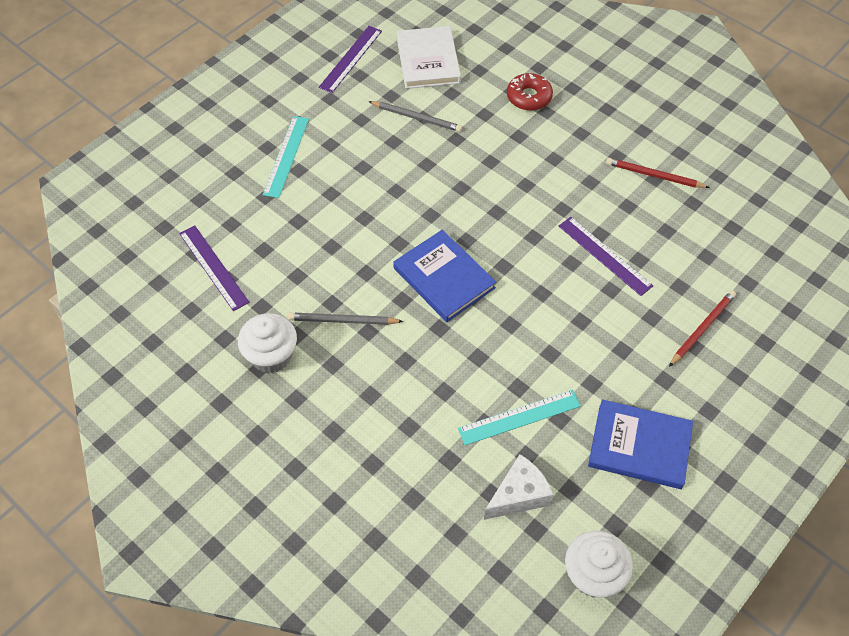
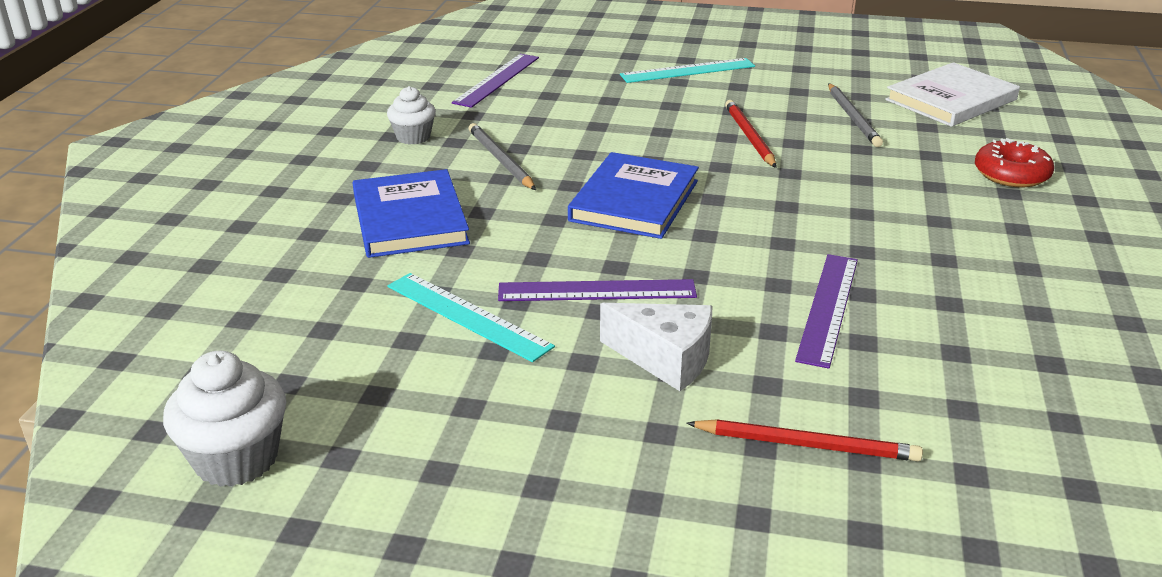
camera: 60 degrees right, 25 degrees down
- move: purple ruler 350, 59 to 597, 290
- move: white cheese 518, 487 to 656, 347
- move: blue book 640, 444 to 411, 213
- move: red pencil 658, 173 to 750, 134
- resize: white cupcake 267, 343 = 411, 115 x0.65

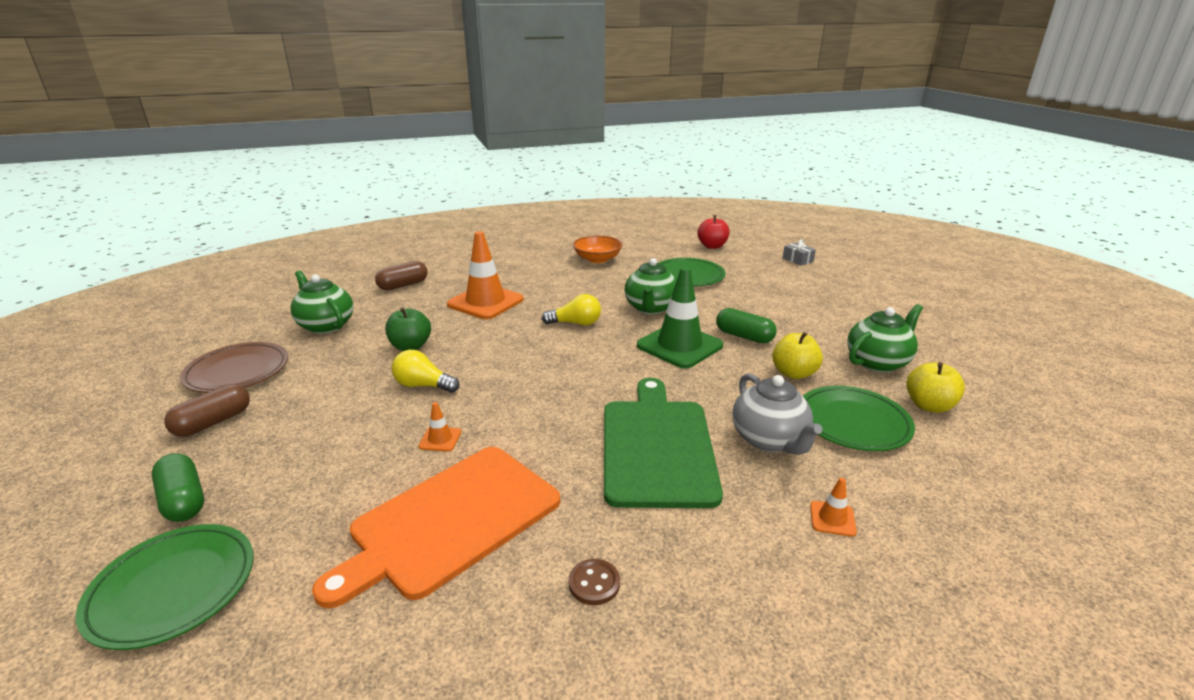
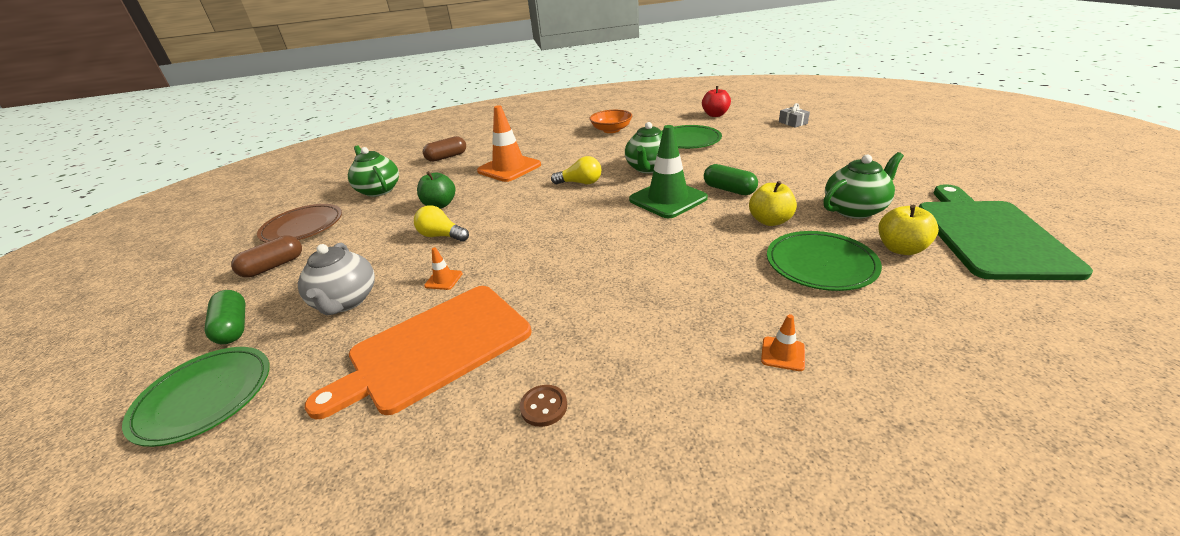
camera: 10 degrees right, 5 degrees up
- move: green cutting board 663, 443 to 1006, 232
- move: grey teapot 777, 414 to 336, 279

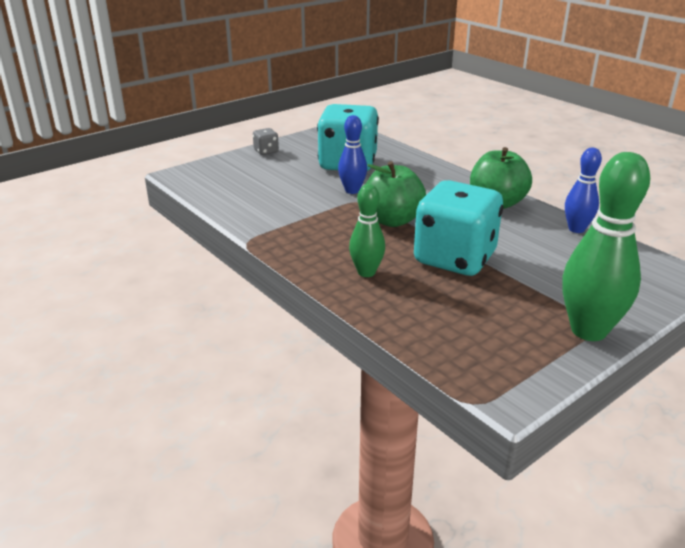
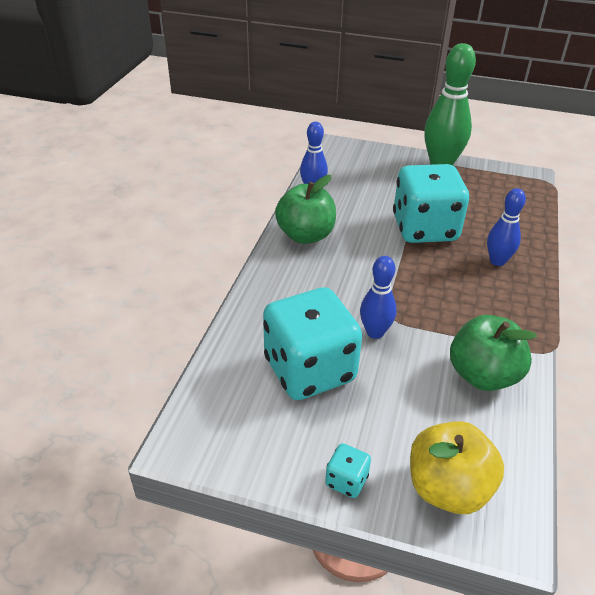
camera: 125 degrees left, 10 degrees up
- insert: yellow apple 457, 467
- move: green apple 396, 194 to 493, 353
- recolor: grey dice 266, 141 to turquoise dice 348, 470
- recolor: green bowling pin 367, 230 to blue bowling pin 506, 227

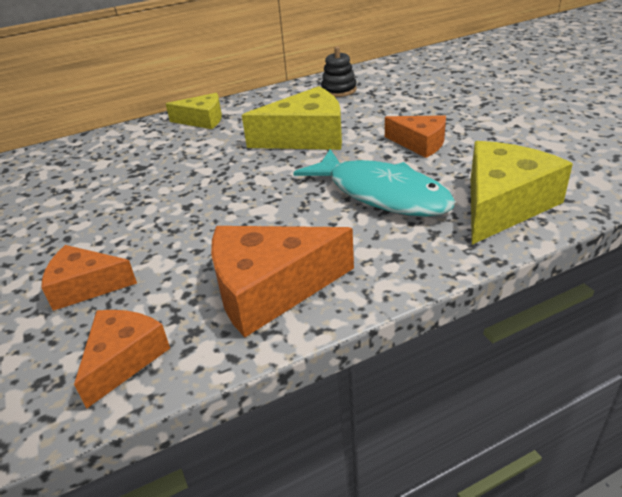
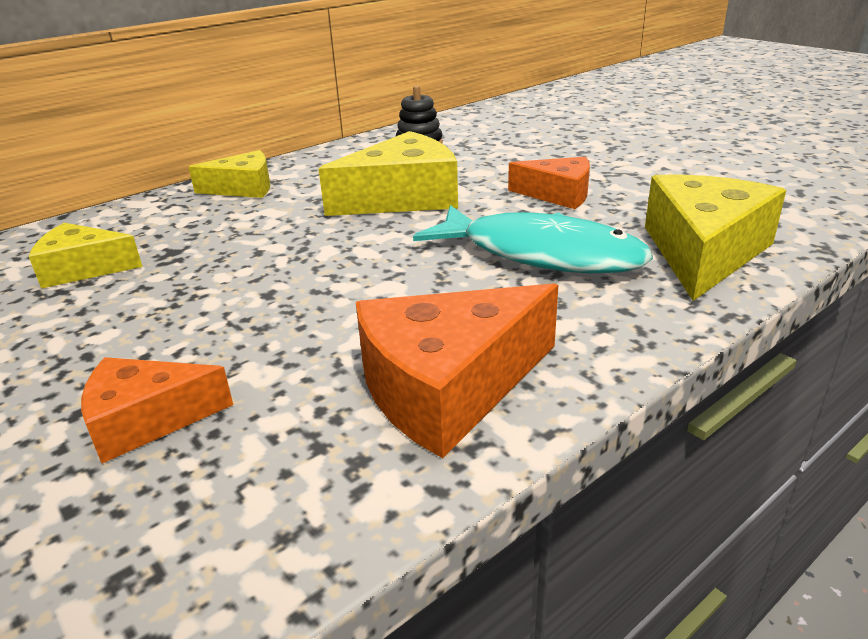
camera: 15 degrees left, 5 degrees down
- delete: orange cheese 122, 359
- insert: yellow cheese 86, 256

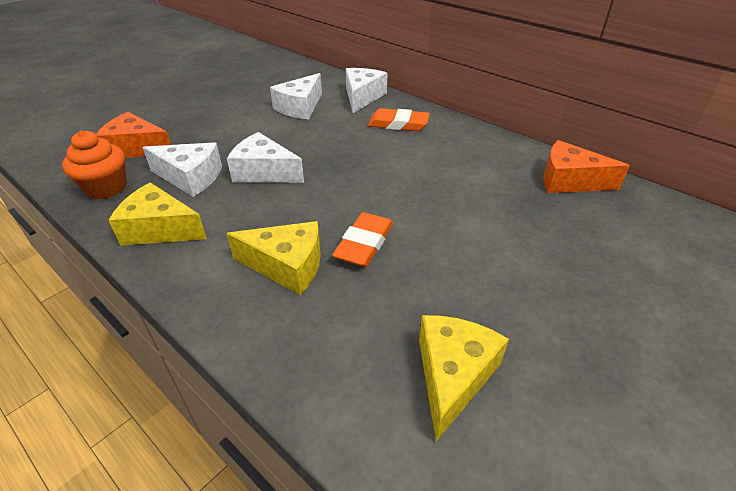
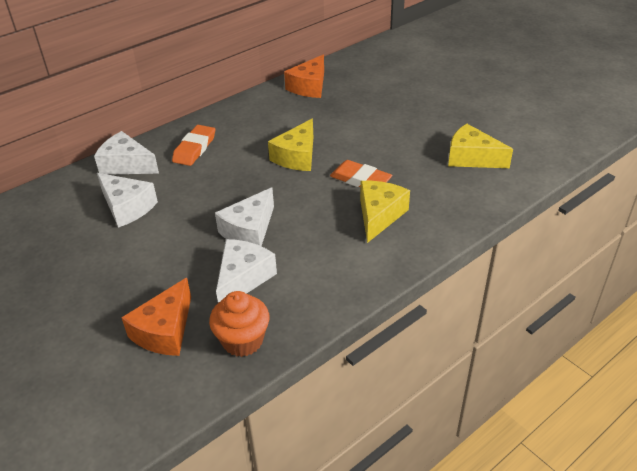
camera: 80 degrees left, 0 degrees up
- move: yellow cheese 157, 214 to 290, 145

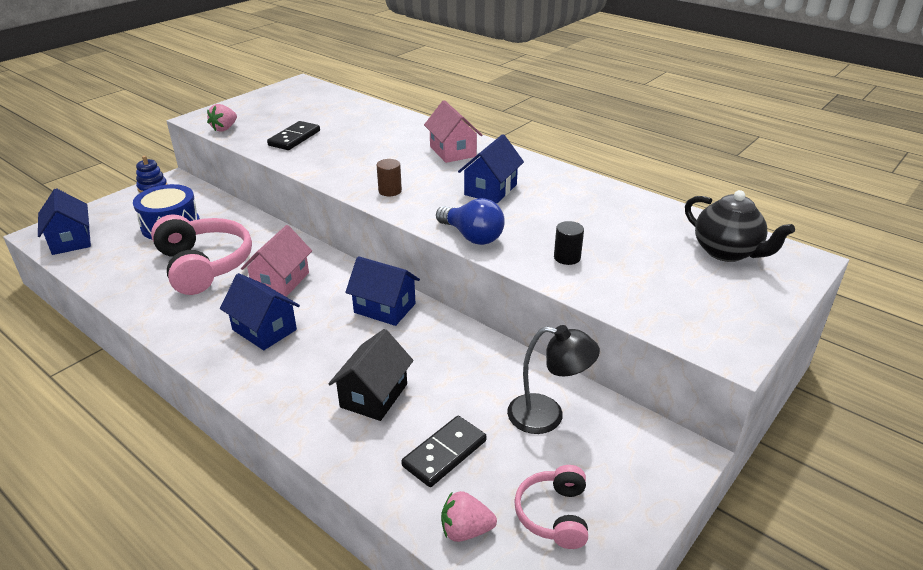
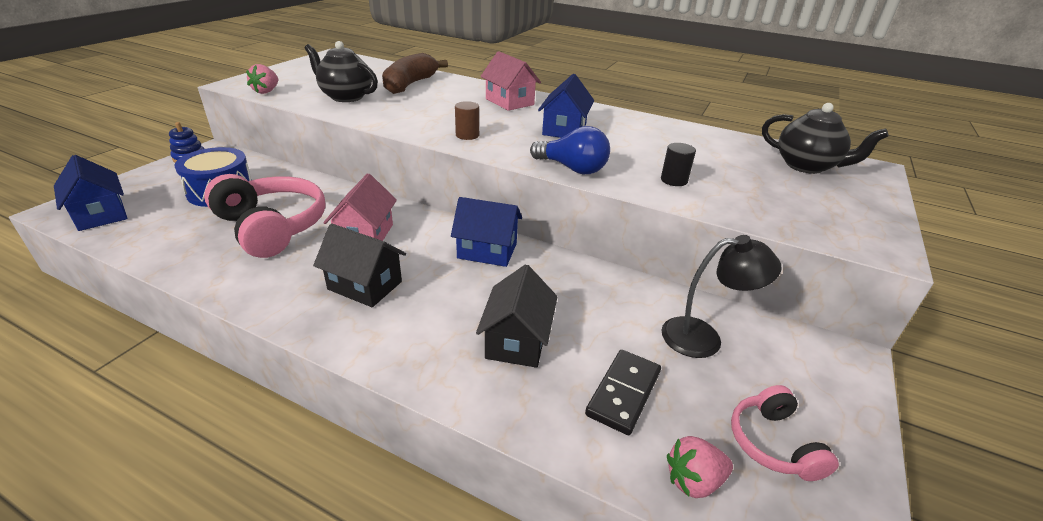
camera: 15 degrees left, 0 degrees up
- insert: brown banana 415, 73
- replace: black domino 293, 135 to black teapot 341, 71
- recolor: blue house 260, 311 to black house 359, 265

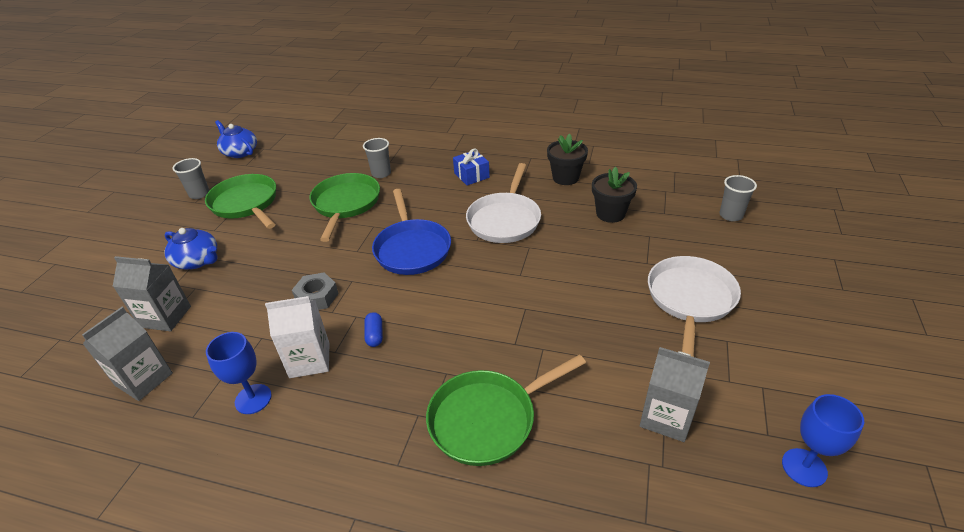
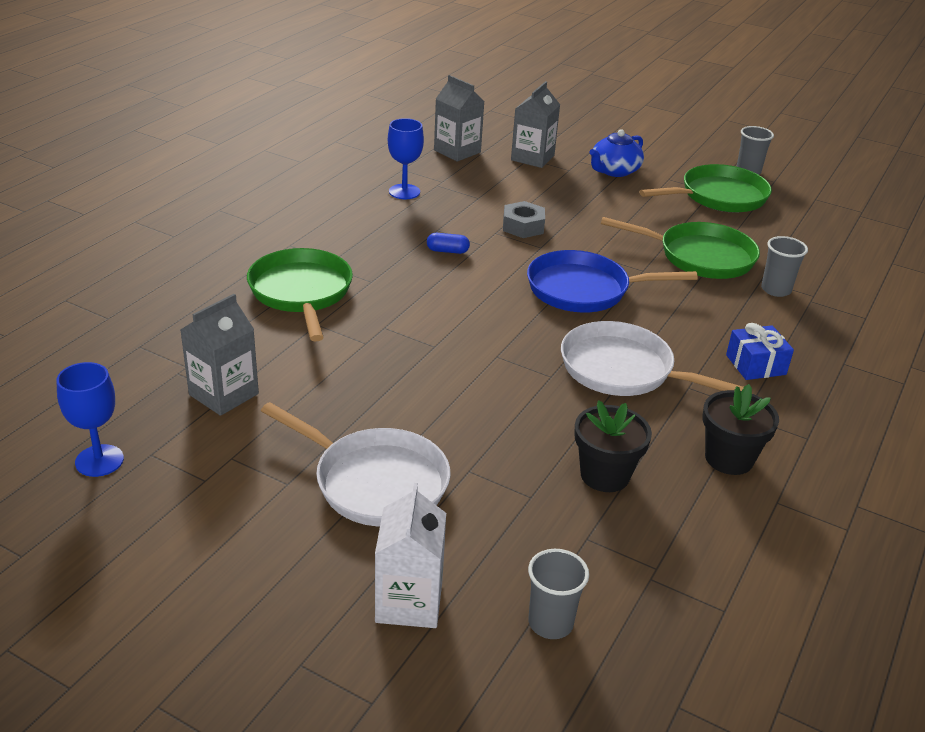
camera: 100 degrees right, 5 degrees down
- delete: blue teapot 236, 139
- move: white carton 297, 337 to 410, 555

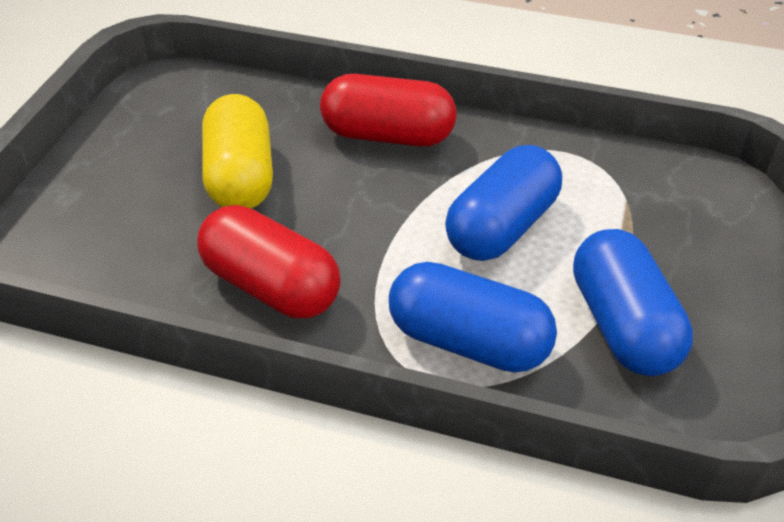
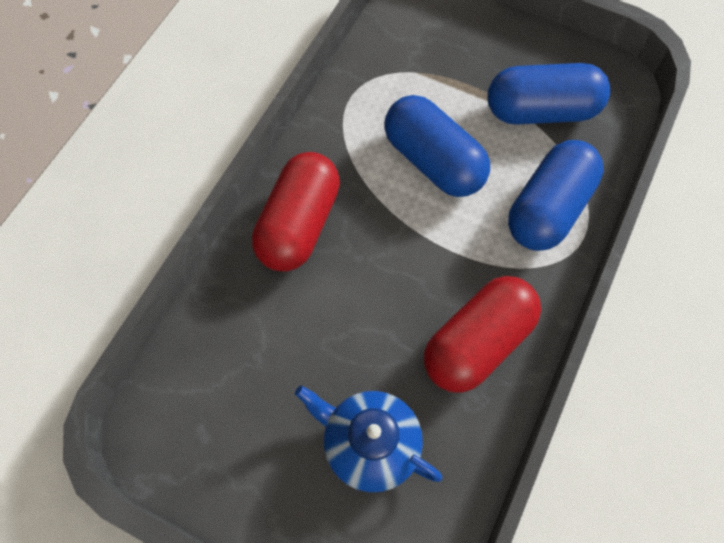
camera: 80 degrees left, 20 degrees up
- delete: yellow capsule 237, 151
- insert: blue teapot 368, 439

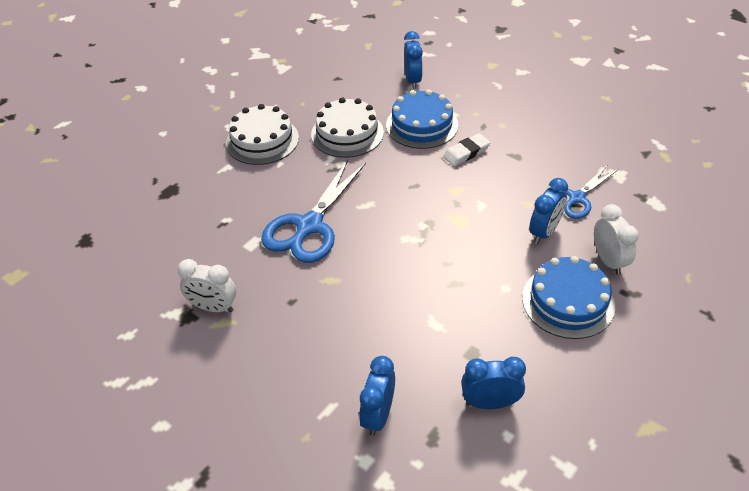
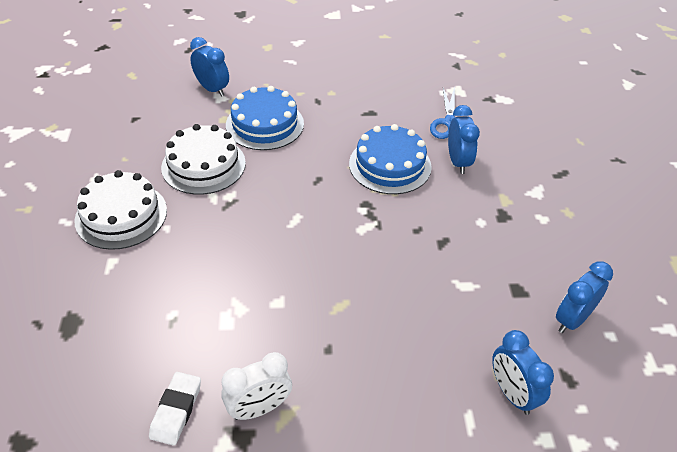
camera: 45 degrees left, 0 degrees up
- delete: blue scissors 313, 211
- delete: white clock 616, 239
- move: white eraser 467, 149 to 175, 409
- move: blue cake 568, 297 to 390, 159

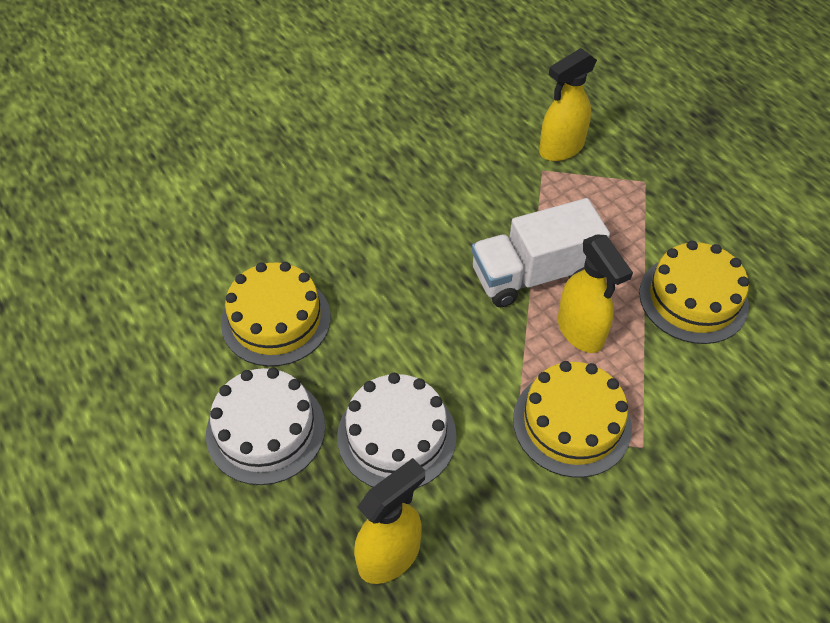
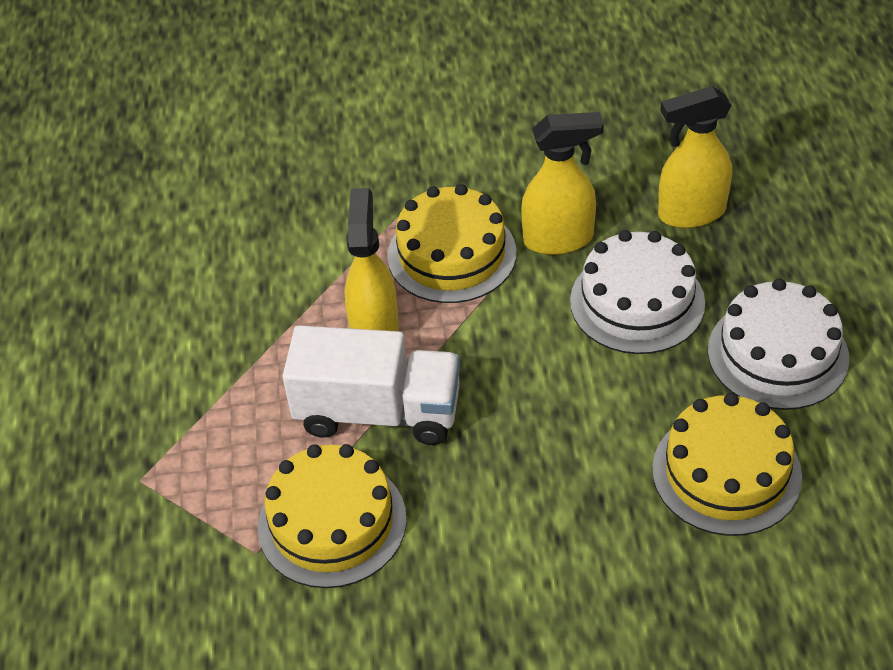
camera: 150 degrees left, 5 degrees down
- move: yellow spray bottle 568, 104 to 562, 183
- move: yellow cake 694, 292 to 332, 516

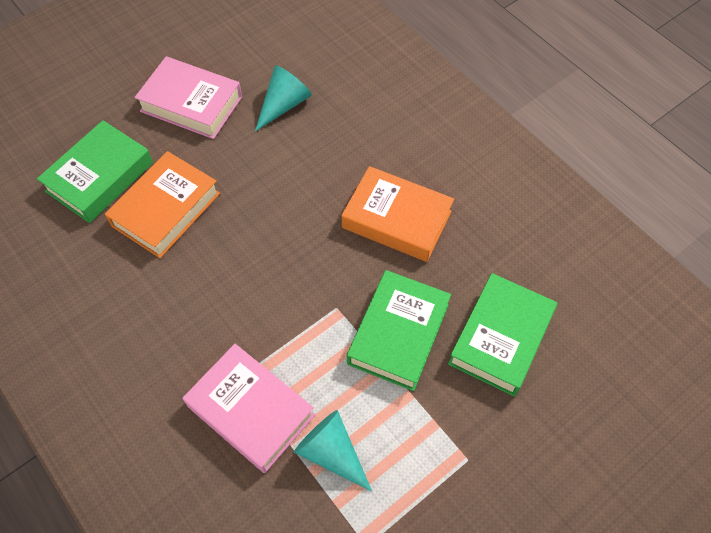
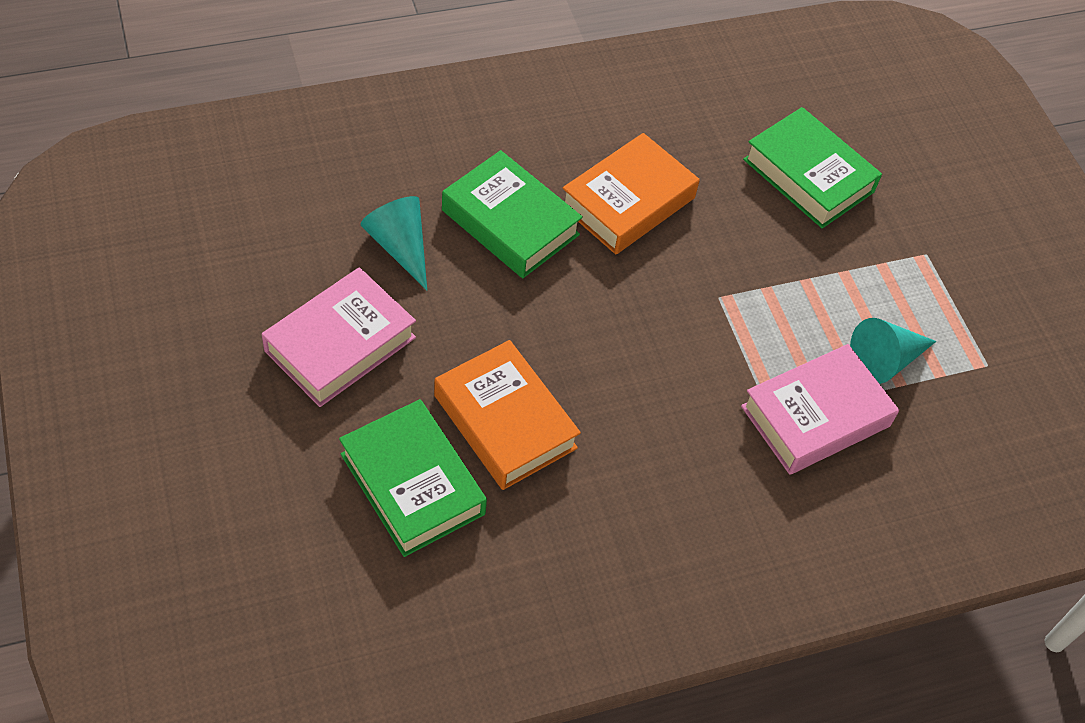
camera: 75 degrees left, 5 degrees down
- move: green book 399, 330 to 512, 214

